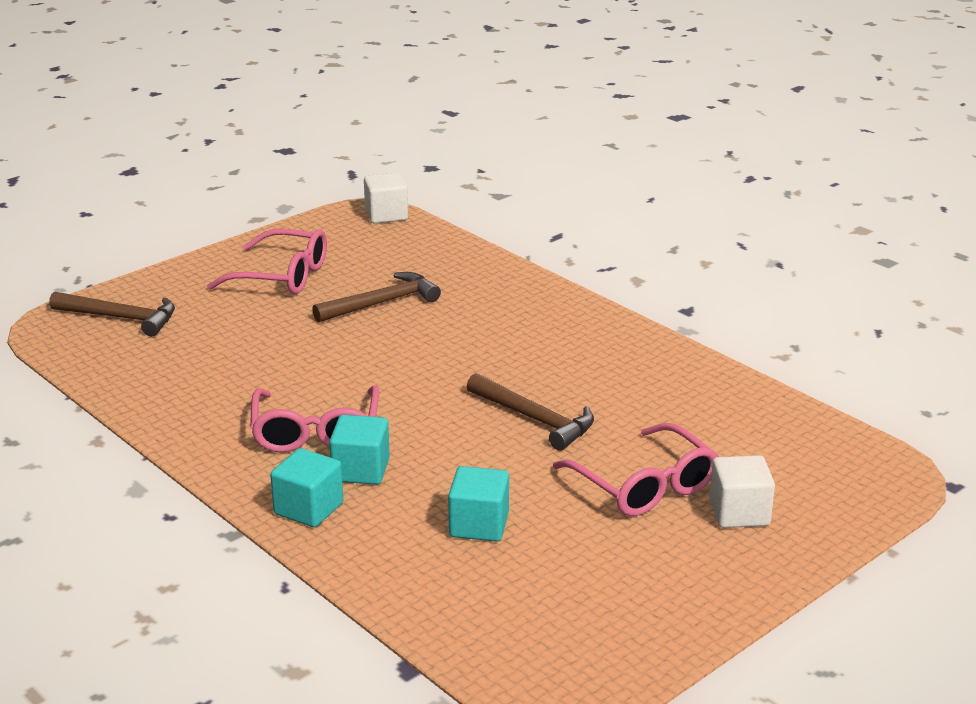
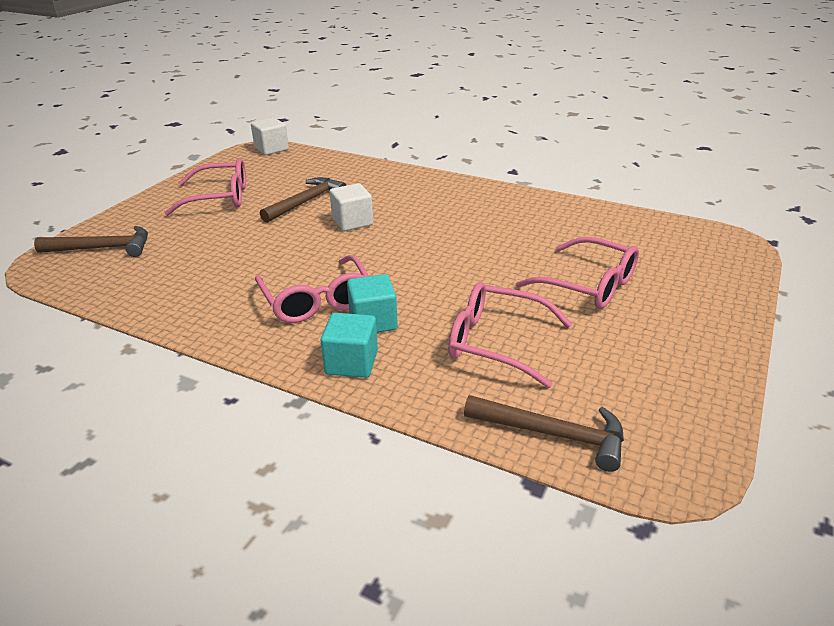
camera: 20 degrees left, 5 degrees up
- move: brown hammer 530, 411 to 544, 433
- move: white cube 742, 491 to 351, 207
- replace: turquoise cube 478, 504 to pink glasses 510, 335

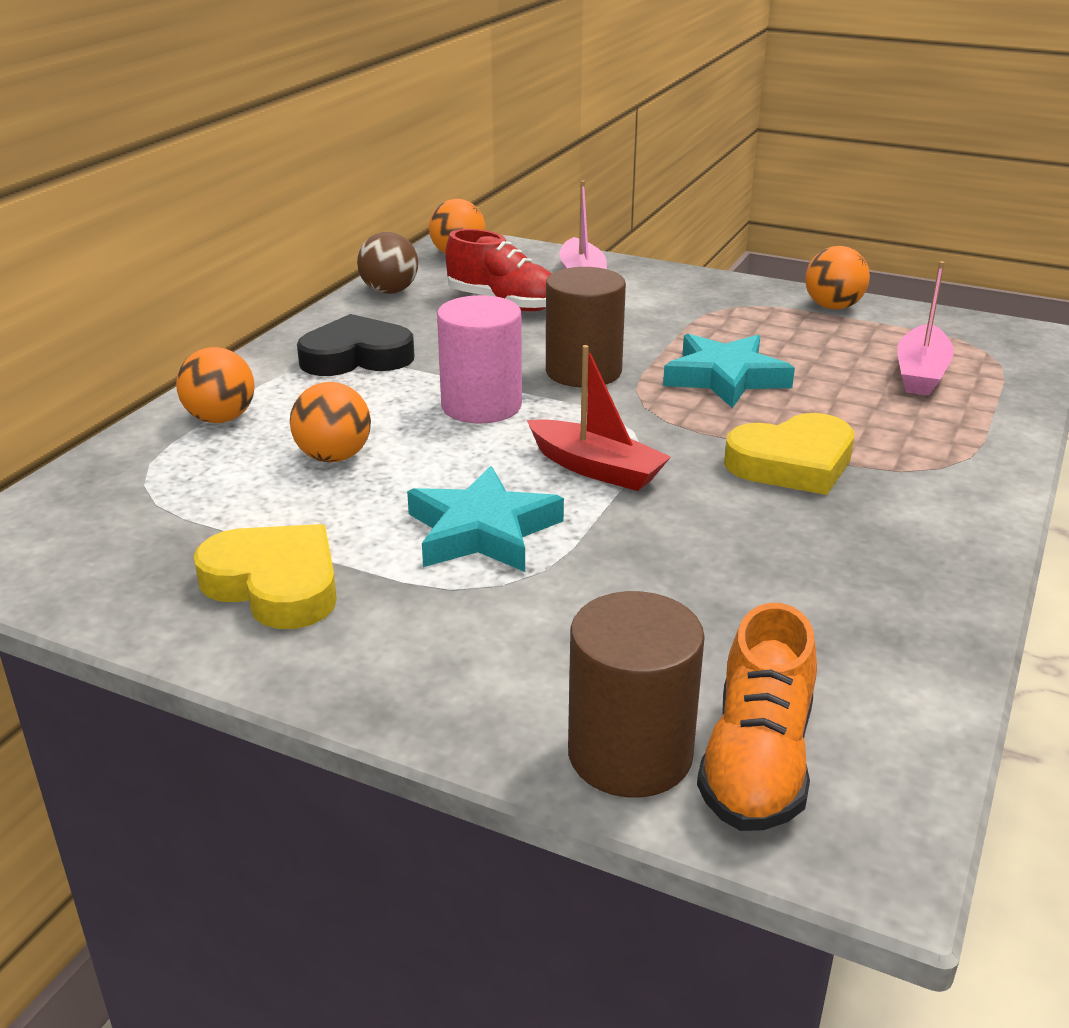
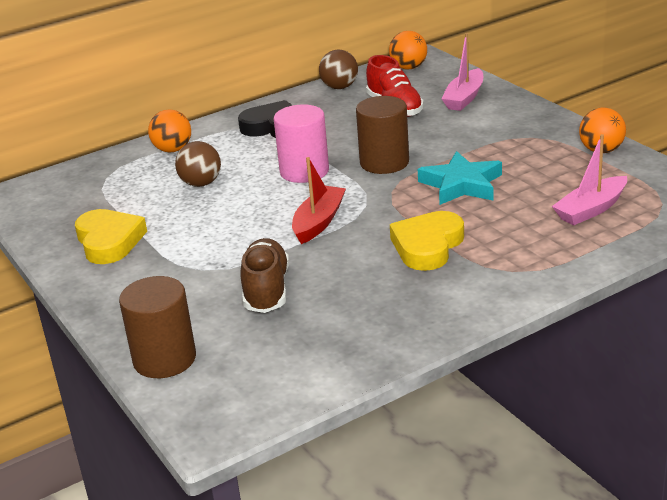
camera: 35 degrees right, 0 degrees up
- delete: turquoise star 485, 519
- delete: orange shoe 757, 717
- insert: brown shoe 264, 275
- recolor: orange ball 330, 422 to brown ball 198, 164
- rotate: red boat 599, 418 = 319, 200 135 degrees counterclockwise
- rotate: yellow heart 789, 454 = 427, 241 105 degrees clockwise

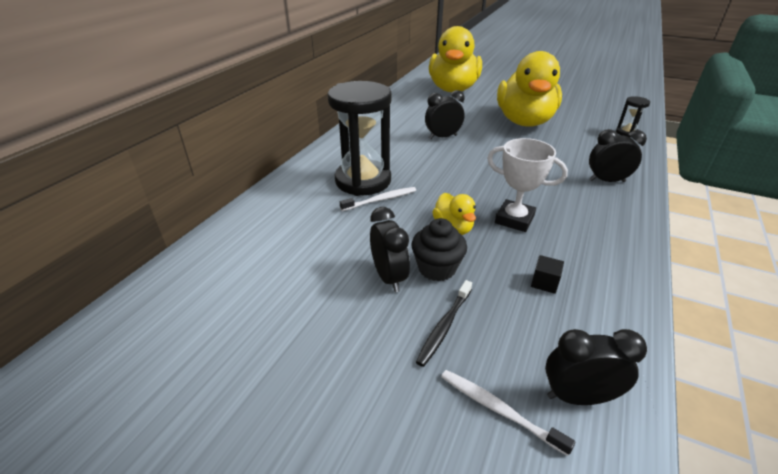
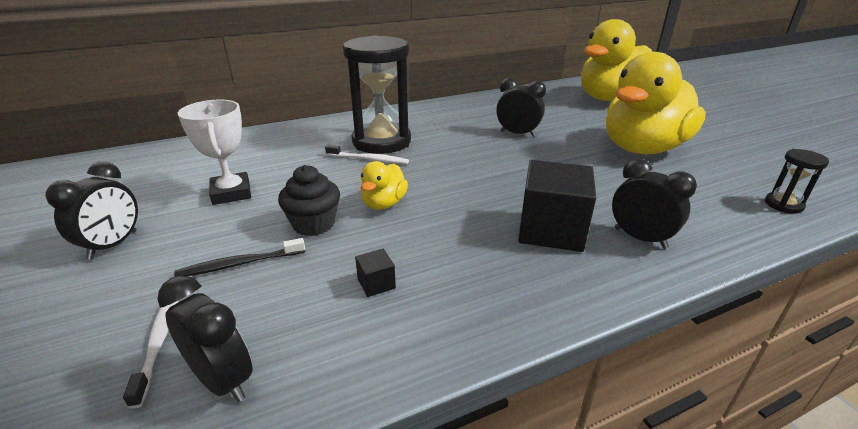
camera: 40 degrees right, 5 degrees down
- insert: black cube 557, 206
- move: black clock 390, 249 to 91, 211
- move: white trophy 527, 185 to 214, 152

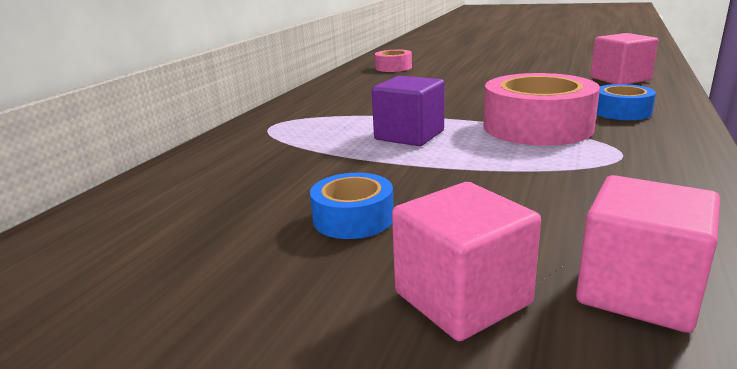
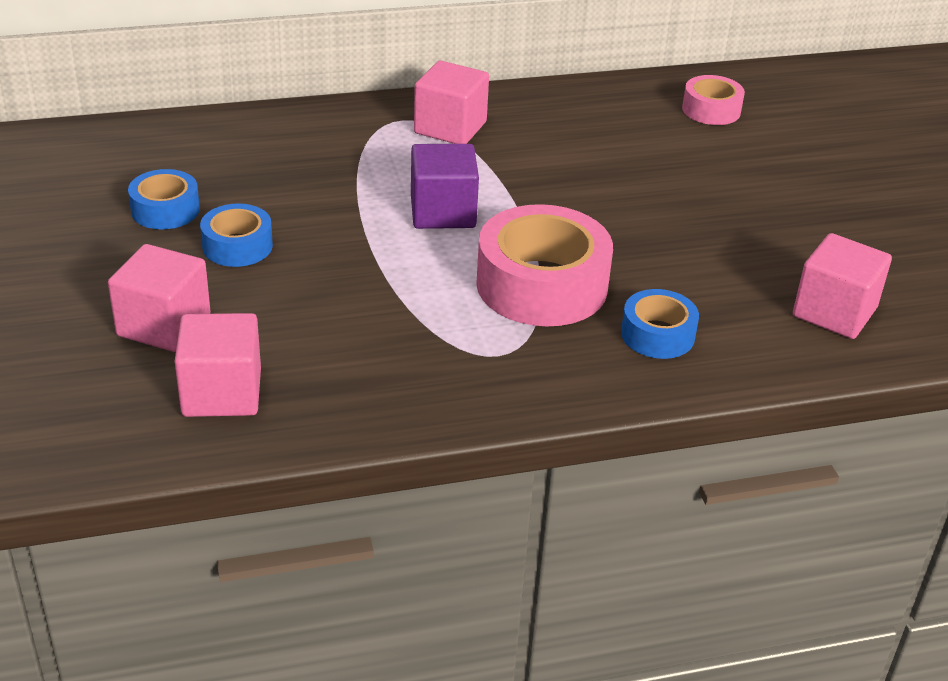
camera: 50 degrees right, 15 degrees up
- insert: blue tape 164, 199
- insert: pink cube 451, 102

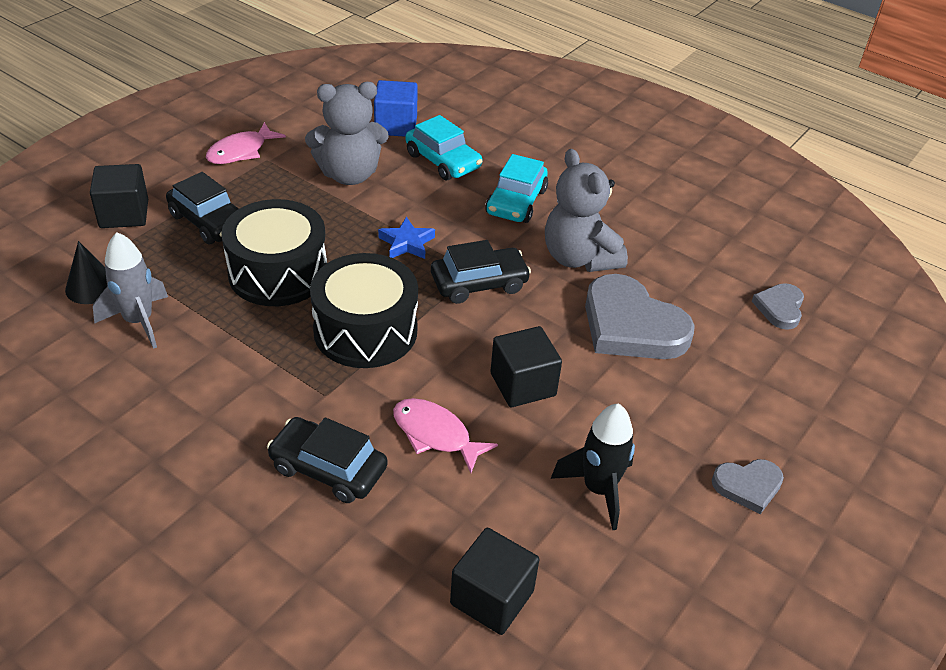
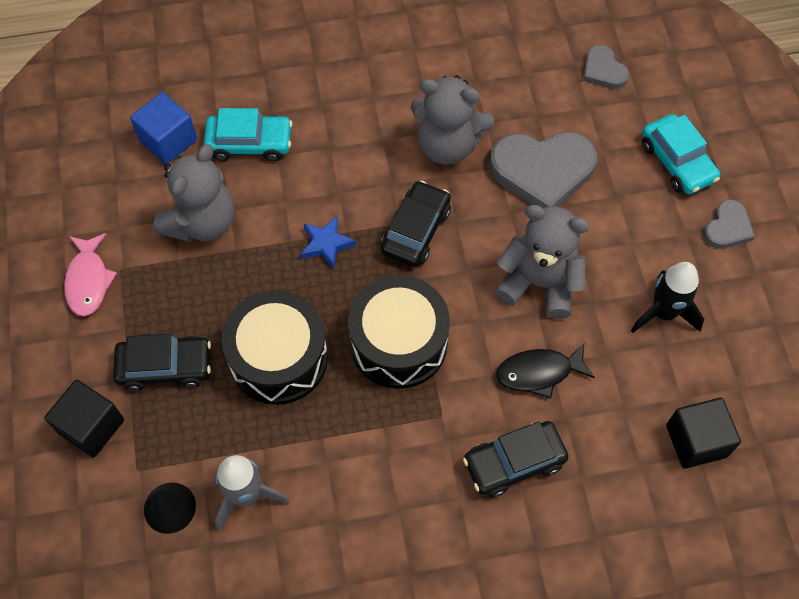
camera: 45 degrees left, 20 degrees up
- move: turquoise car 516, 188 to 681, 154
- replace: black cube 526, 366 to grey teddy bear 542, 262
- recolor: pink fish 445, 435 to black fish 545, 370

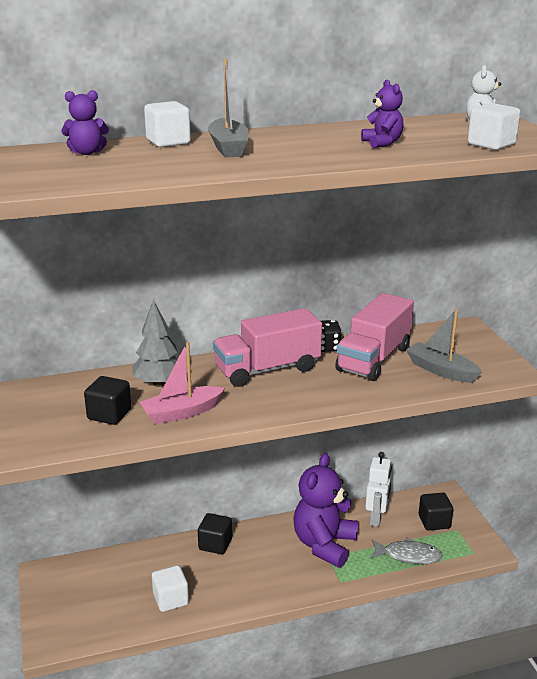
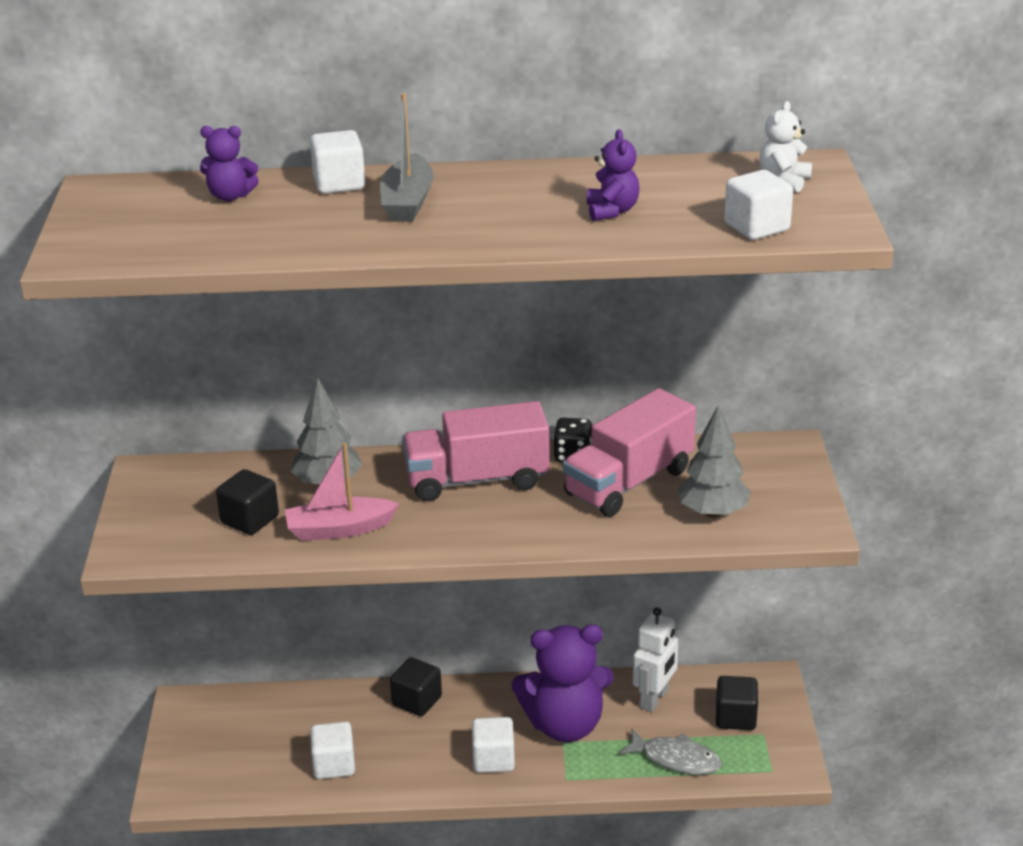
camera: 15 degrees right, 5 degrees up
- insert: white cube 493, 745
- replace: grey boat 444, 346 to grey tree 714, 461
- rotate: purple teddy bear 325, 510 = 563, 683 135 degrees counterclockwise

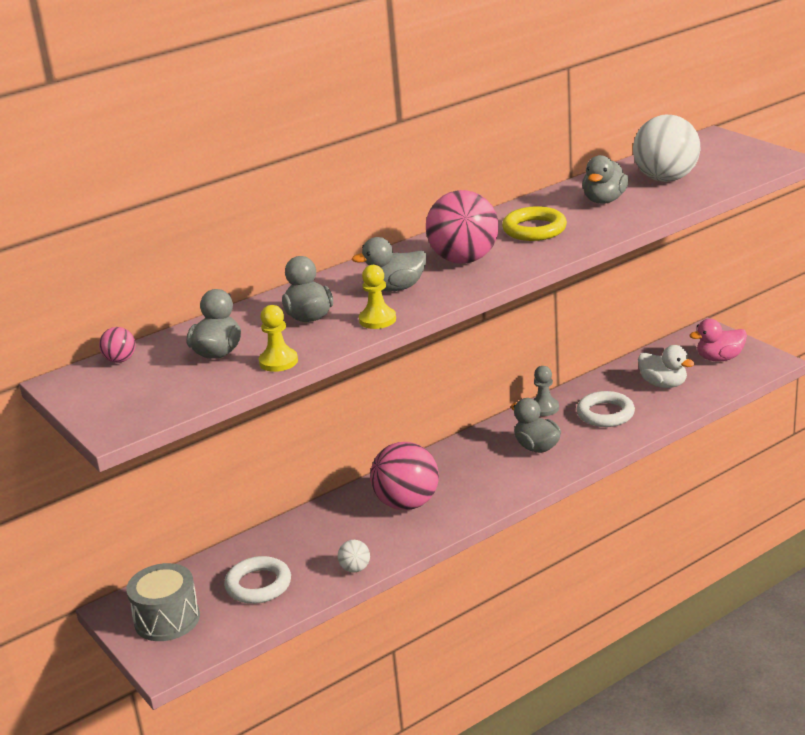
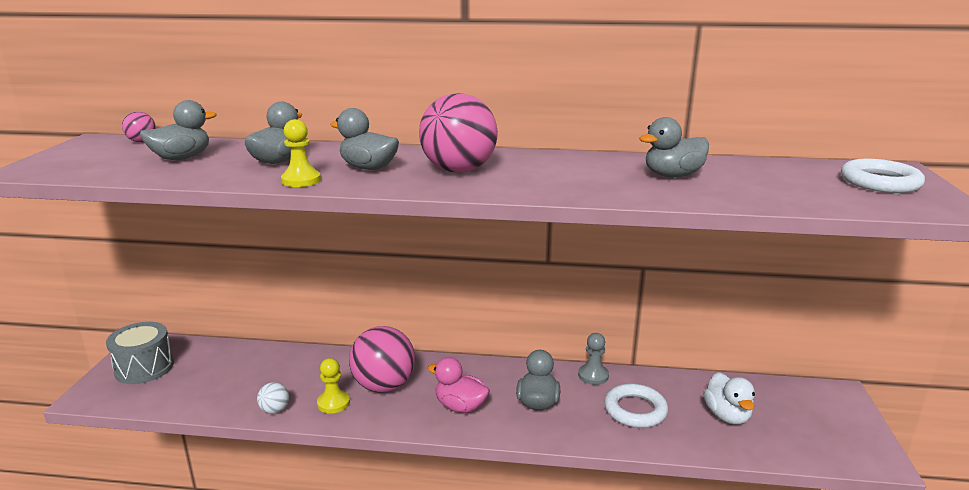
camera: 40 degrees right, 5 degrees down
- delete: yellow ring 534, 223
- delete: white ball 667, 148
- move: white ring 257, 580 to 883, 176
- move: yellow pawn 278, 338 to 333, 386
- move: pink duck 718, 340 to 458, 385

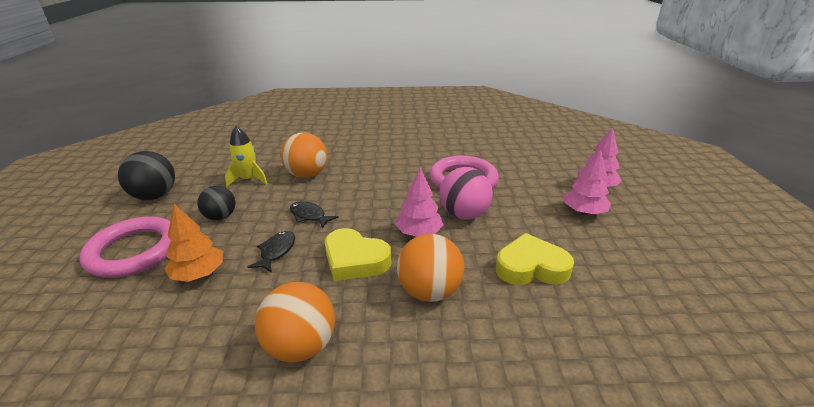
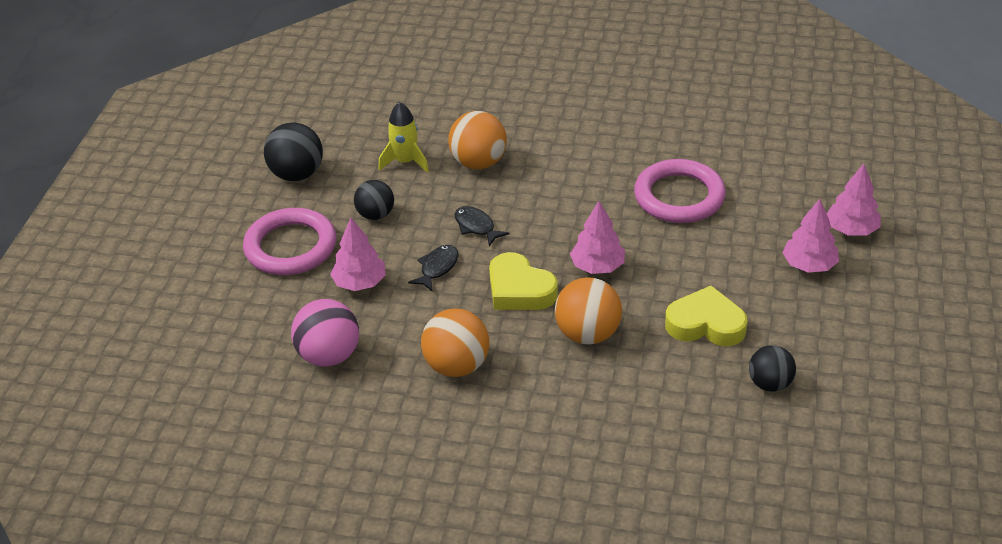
camera: 15 degrees right, 10 degrees up
- insert: black ball 772, 368
- move: pink ball 466, 193 to 325, 333
- recolor: orange tree 194, 243 to pink tree 358, 254

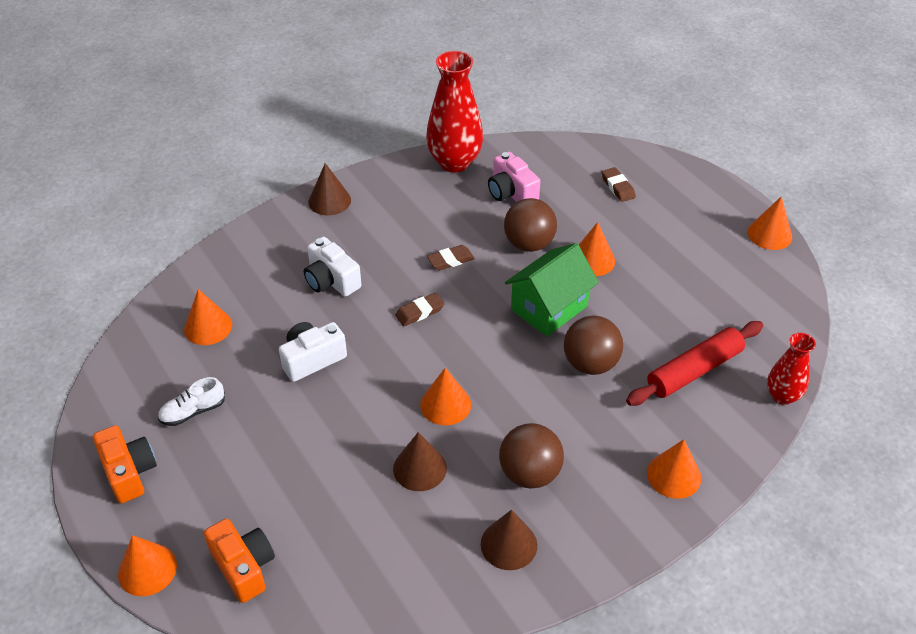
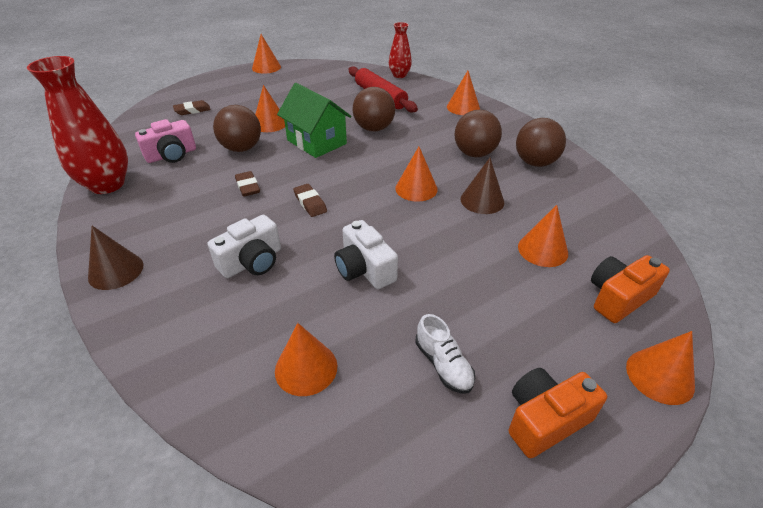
camera: 90 degrees left, 5 degrees down
- insert: orange cone 543, 236
- replace: brown cone 509, 540 to brown ball 541, 142

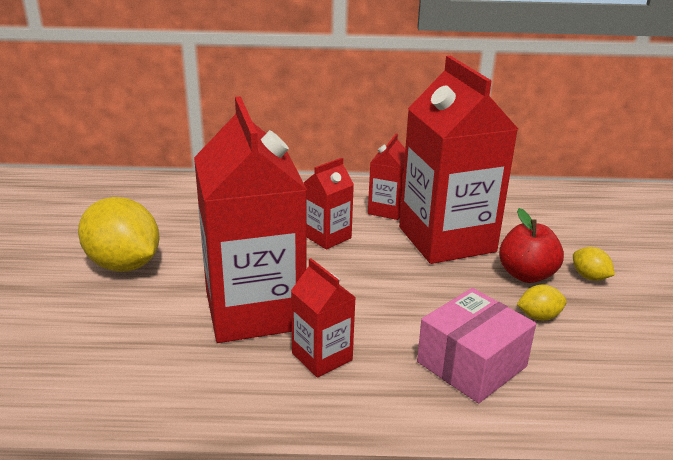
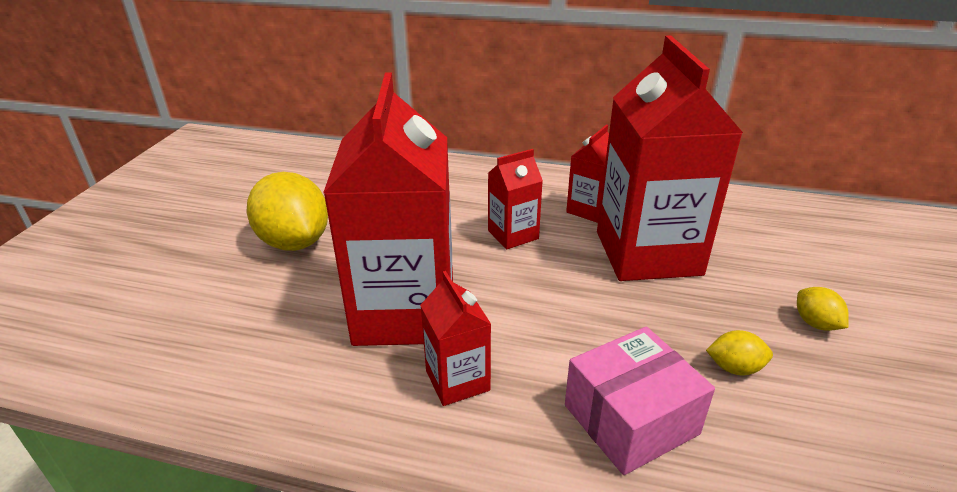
camera: 15 degrees right, 5 degrees up
- delete: red apple 531, 245

